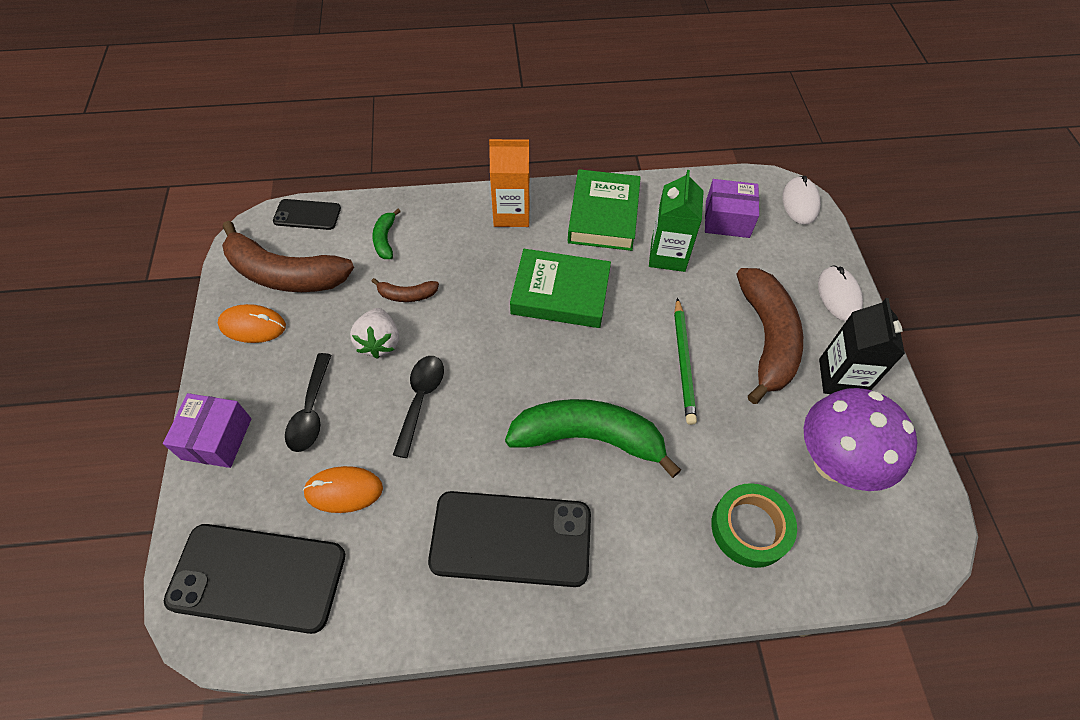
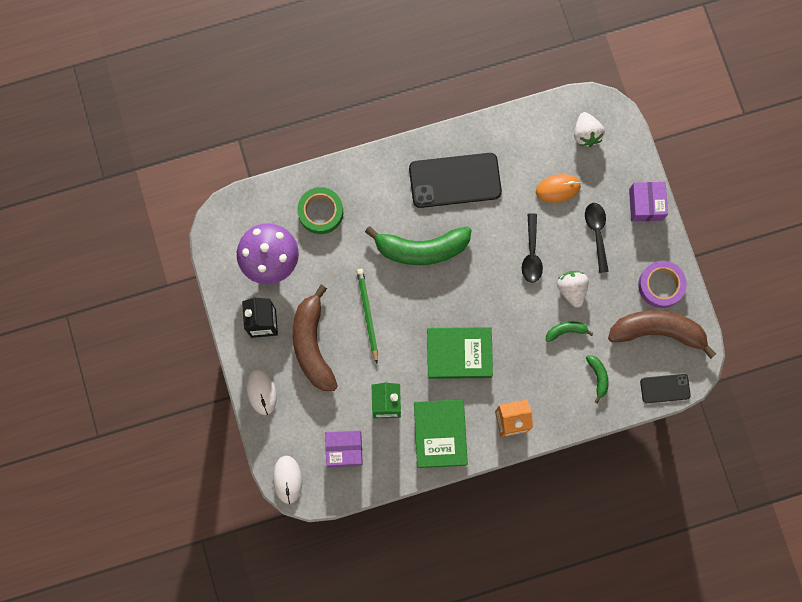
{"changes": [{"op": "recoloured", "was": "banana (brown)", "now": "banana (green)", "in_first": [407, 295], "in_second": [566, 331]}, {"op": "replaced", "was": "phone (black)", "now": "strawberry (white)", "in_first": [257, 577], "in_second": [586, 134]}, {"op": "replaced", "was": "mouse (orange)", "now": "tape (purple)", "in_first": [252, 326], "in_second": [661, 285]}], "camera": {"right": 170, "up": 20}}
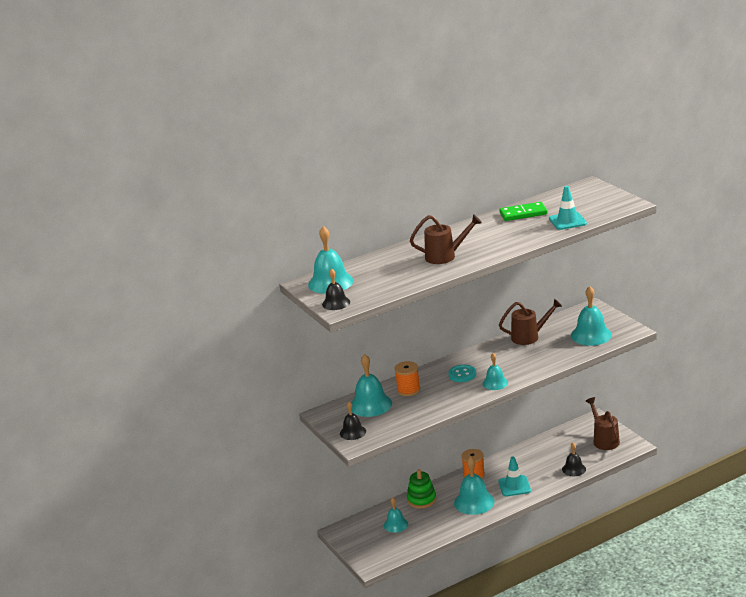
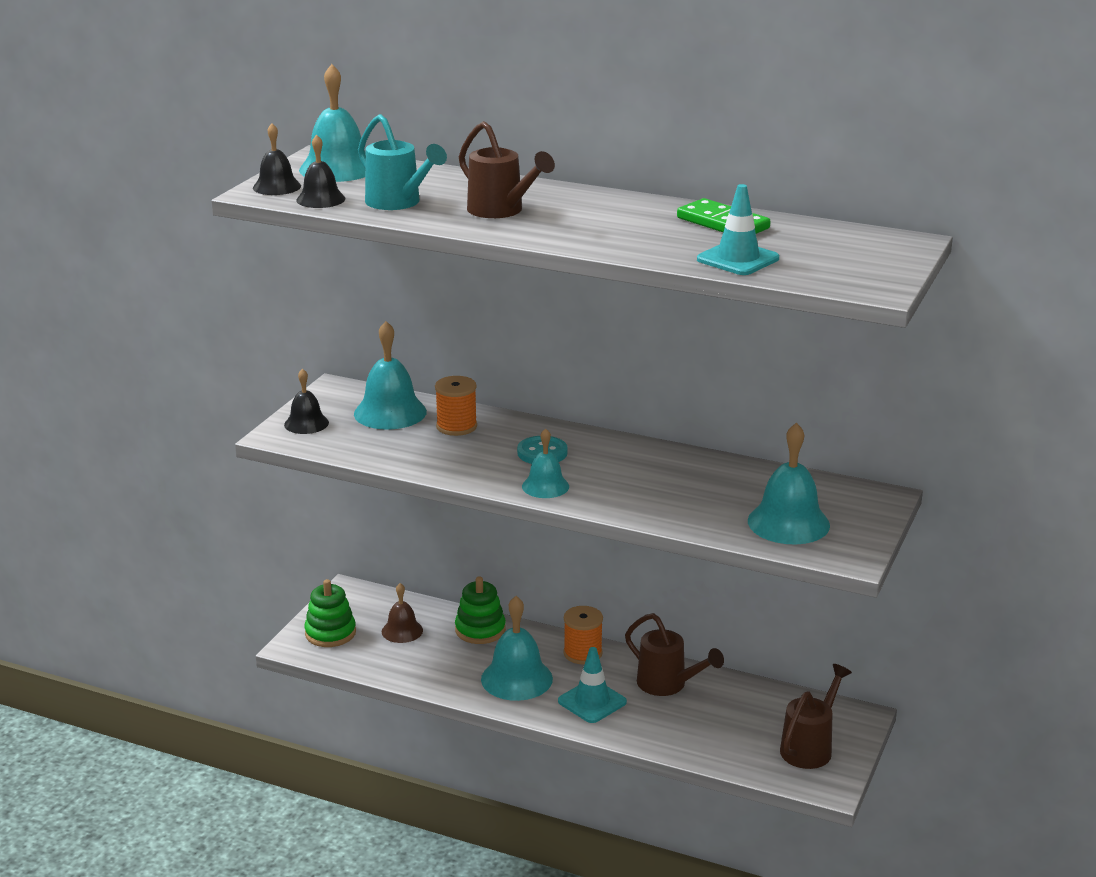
{"changes": [{"op": "moved", "was": "bell (black)", "in_first": [574, 469], "in_second": [320, 199]}, {"op": "added", "now": "stacking toy (green)", "in_second": [330, 633]}, {"op": "added", "now": "watering can (turquoise)", "in_second": [398, 203]}, {"op": "recoloured", "was": "bell (turquoise)", "now": "bell (brown)", "in_first": [395, 524], "in_second": [402, 631]}, {"op": "moved", "was": "watering can (brown)", "in_first": [529, 337], "in_second": [667, 684]}], "camera": {"right": 50, "up": 0}}
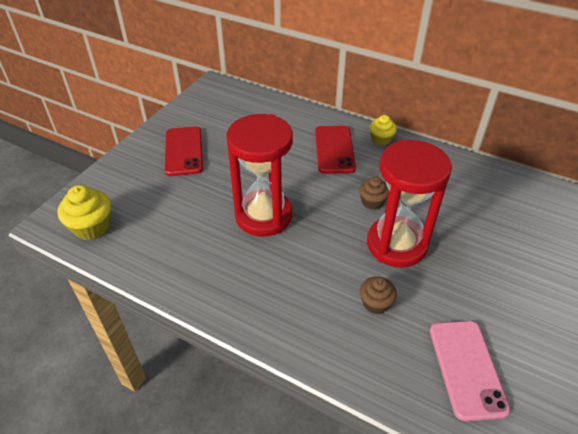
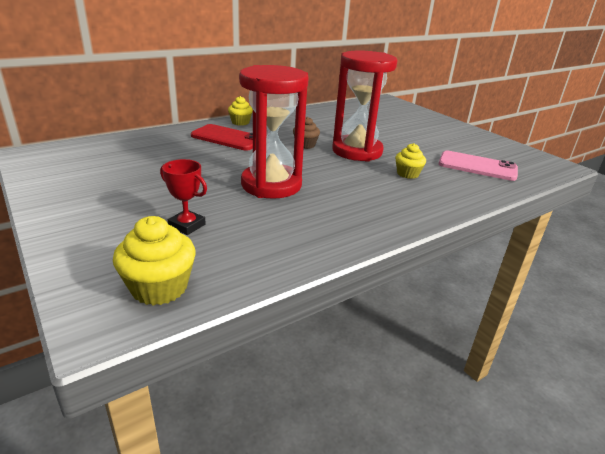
{"changes": [{"op": "added", "now": "trophy (red)", "in_second": [187, 225]}, {"op": "recoloured", "was": "cupcake (brown)", "now": "cupcake (yellow)", "in_first": [375, 303], "in_second": [407, 174]}, {"op": "removed", "was": "phone (red)", "in_first": [184, 151]}], "camera": {"right": -65, "up": -15}}
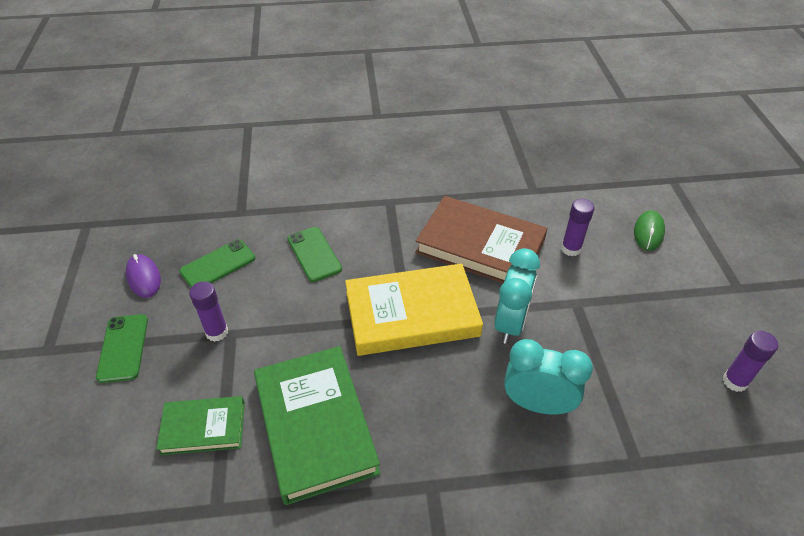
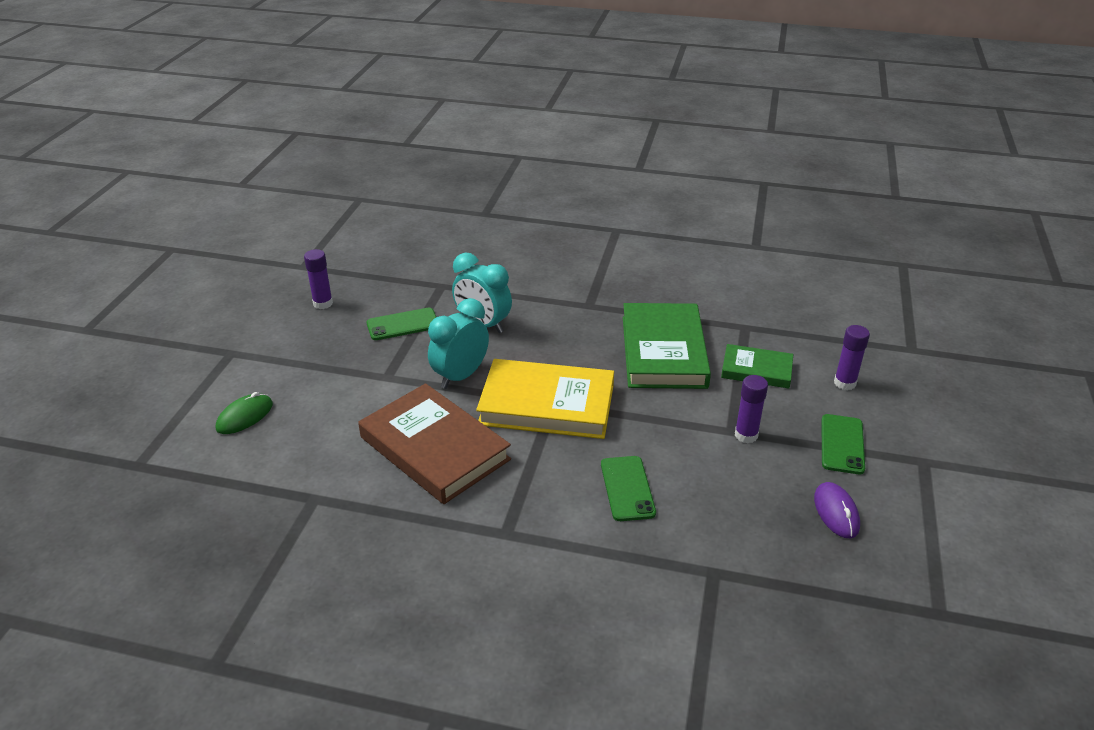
{"changes": [{"op": "moved", "was": "phone (green)", "in_first": [218, 265], "in_second": [402, 324]}, {"op": "moved", "was": "glue stick (purple)", "in_first": [571, 249], "in_second": [844, 383]}], "camera": {"right": -160, "up": -10}}
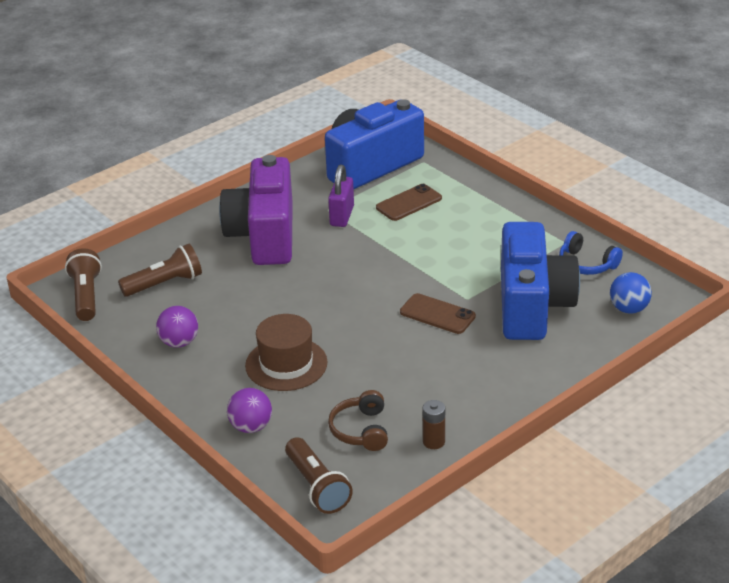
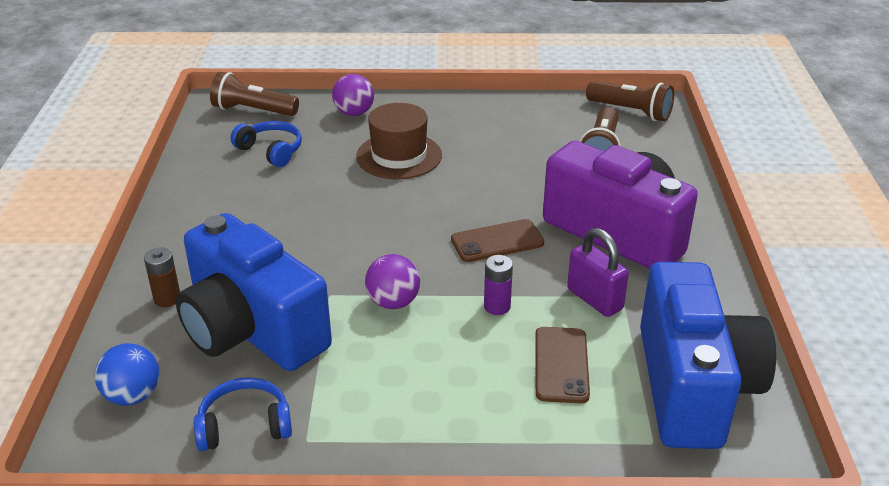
{"changes": [{"op": "moved", "was": "battery (brown)", "in_first": [433, 442], "in_second": [167, 299]}, {"op": "recoloured", "was": "headphones (brown)", "now": "headphones (blue)", "in_first": [361, 430], "in_second": [271, 151]}, {"op": "moved", "was": "ball (purple)", "in_first": [179, 342], "in_second": [393, 302]}, {"op": "moved", "was": "phone (brown)", "in_first": [437, 314], "in_second": [497, 241]}, {"op": "added", "now": "battery (purple)", "in_second": [497, 306]}], "camera": {"right": 130, "up": 0}}
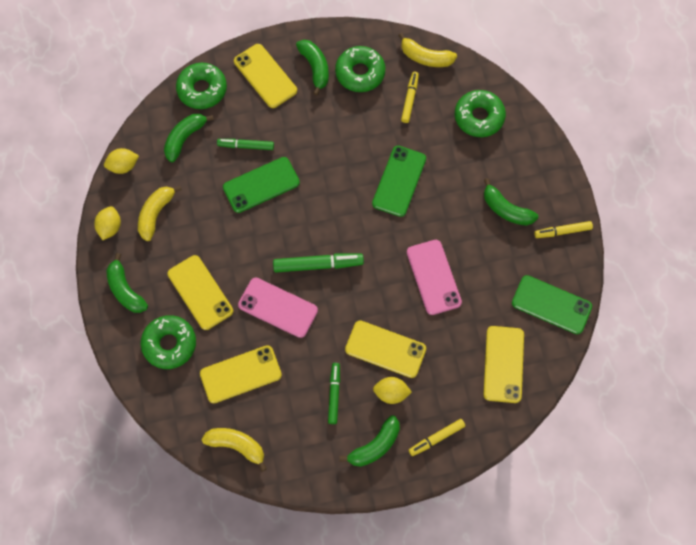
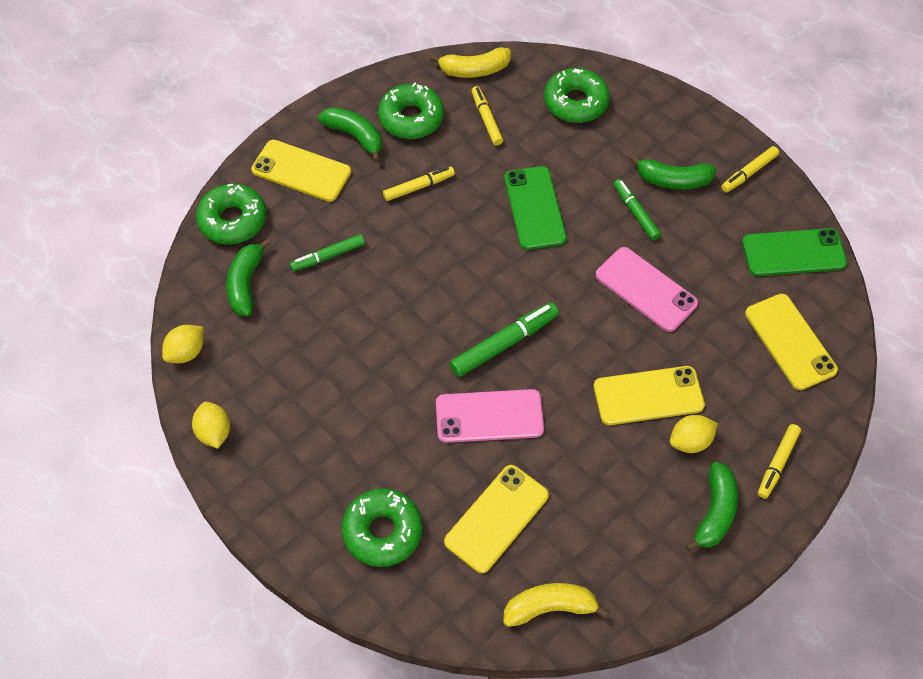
{"changes": [{"op": "added", "now": "marker (yellow)", "in_second": [419, 187]}, {"op": "moved", "was": "marker (green)", "in_first": [334, 394], "in_second": [635, 212]}, {"op": "removed", "was": "banana (green)", "in_first": [125, 290]}, {"op": "removed", "was": "banana (yellow)", "in_first": [156, 214]}, {"op": "removed", "was": "phone (yellow)", "in_first": [200, 292]}, {"op": "removed", "was": "phone (green)", "in_first": [261, 185]}], "camera": {"right": -30, "up": -10}}
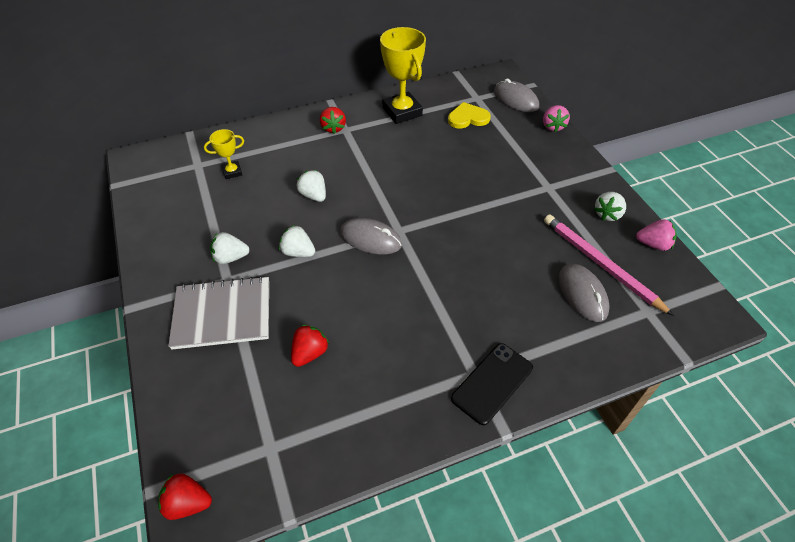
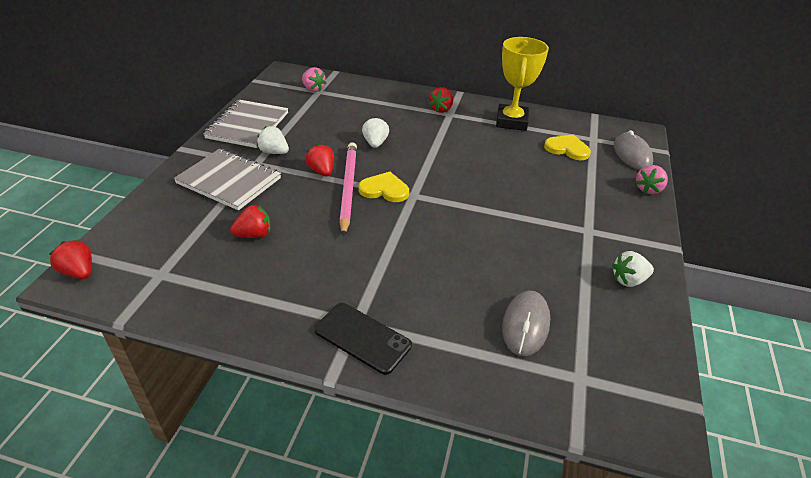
{"changes": [{"op": "added", "now": "notebook (grey)", "in_second": [248, 125]}, {"op": "moved", "was": "strawberry (pink)", "in_first": [653, 244], "in_second": [313, 89]}, {"op": "recoloured", "was": "strawberry (white)", "now": "strawberry (red)", "in_first": [298, 252], "in_second": [322, 171]}, {"op": "turned", "was": "phone (black)", "in_first": [492, 383], "in_second": [362, 338], "clockwise": 45}, {"op": "moved", "was": "pencil (pink)", "in_first": [600, 264], "in_second": [348, 188]}, {"op": "replaced", "was": "mouse (grey)", "now": "heart (yellow)", "in_first": [370, 239], "in_second": [384, 189]}, {"op": "removed", "was": "trophy (yellow)", "in_first": [232, 172]}], "camera": {"right": 35, "up": -10}}
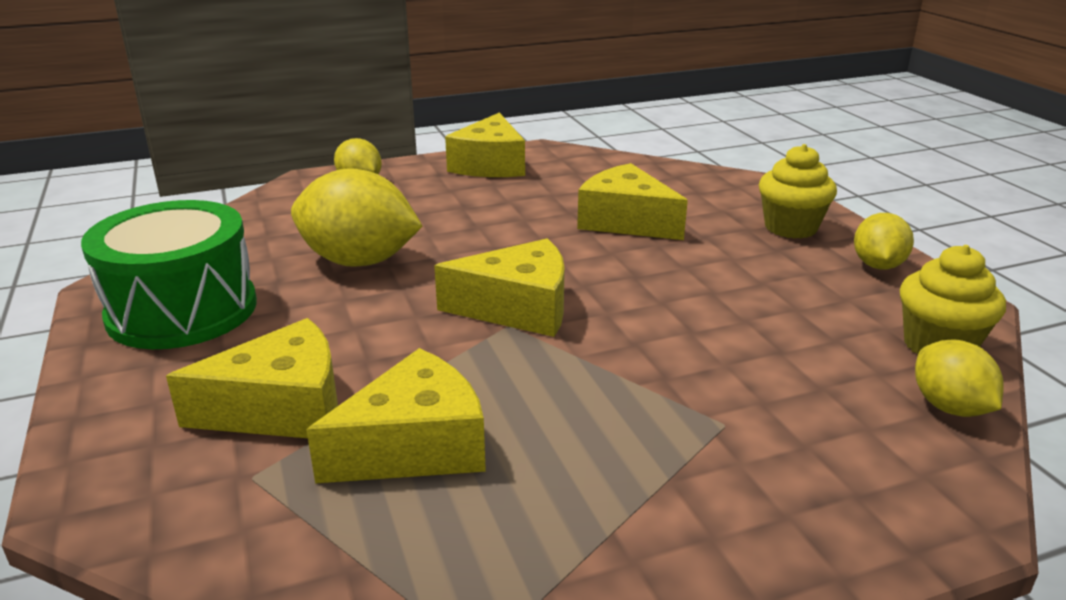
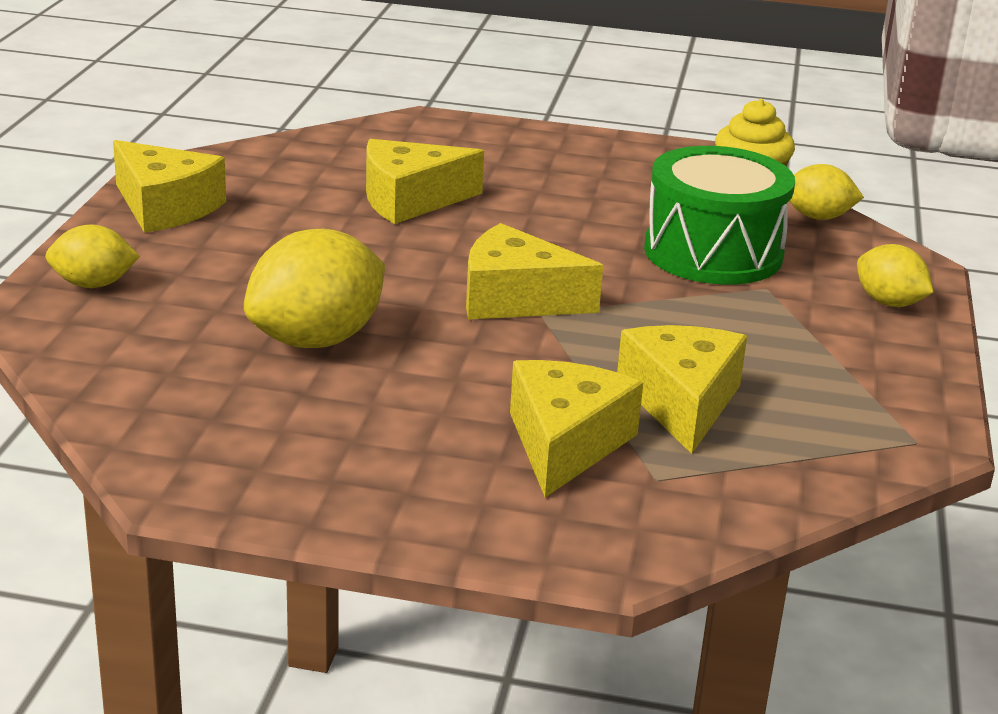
{"changes": [{"op": "turned", "was": "cheese (yellow)", "in_first": [518, 308], "in_second": [516, 299], "clockwise": -105}, {"op": "moved", "was": "drum (green)", "in_first": [182, 310], "in_second": [713, 252]}, {"op": "moved", "was": "lemon (yellow)", "in_first": [877, 265], "in_second": [889, 303]}, {"op": "removed", "was": "cupcake (yellow)", "in_first": [790, 227]}], "camera": {"right": -60, "up": 0}}
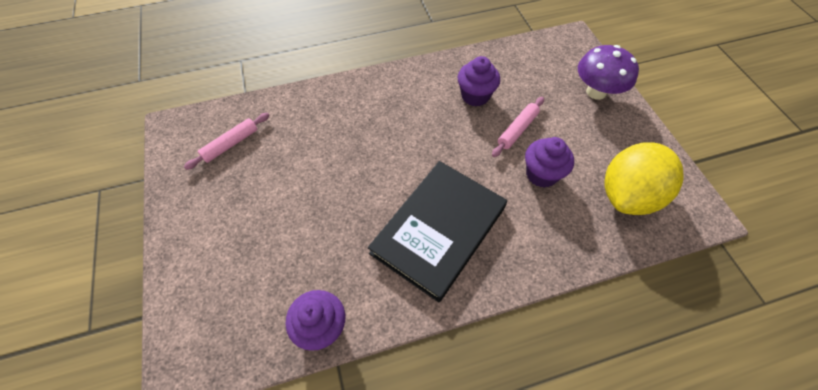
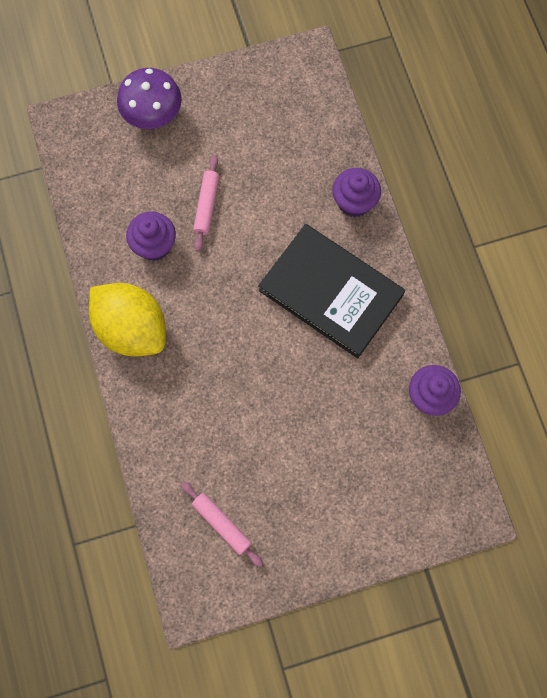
{"changes": [{"op": "moved", "was": "lemon (yellow)", "in_first": [627, 195], "in_second": [132, 329]}, {"op": "turned", "was": "rolling pin (pink)", "in_first": [517, 130], "in_second": [206, 206], "clockwise": 60}, {"op": "moved", "was": "cupcake (purple)", "in_first": [541, 174], "in_second": [354, 202]}], "camera": {"right": -90, "up": 15}}
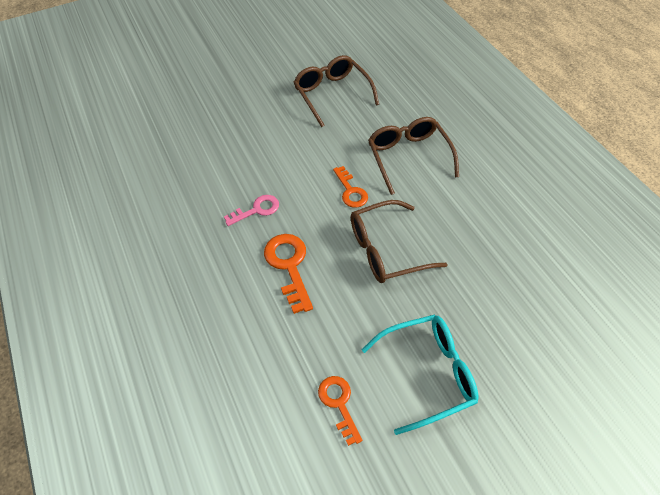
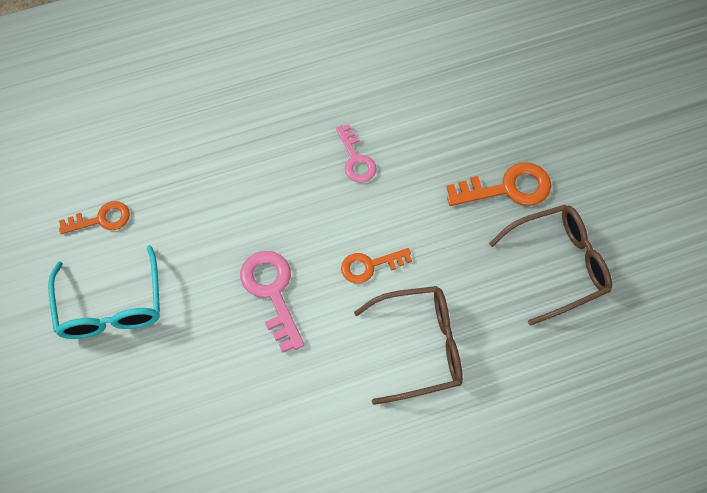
{"changes": [{"op": "replaced", "was": "glasses (brown)", "now": "key (pink)", "in_first": [386, 250], "in_second": [272, 292]}, {"op": "moved", "was": "key (orange)", "in_first": [289, 266], "in_second": [507, 188]}], "camera": {"right": 95, "up": 10}}
